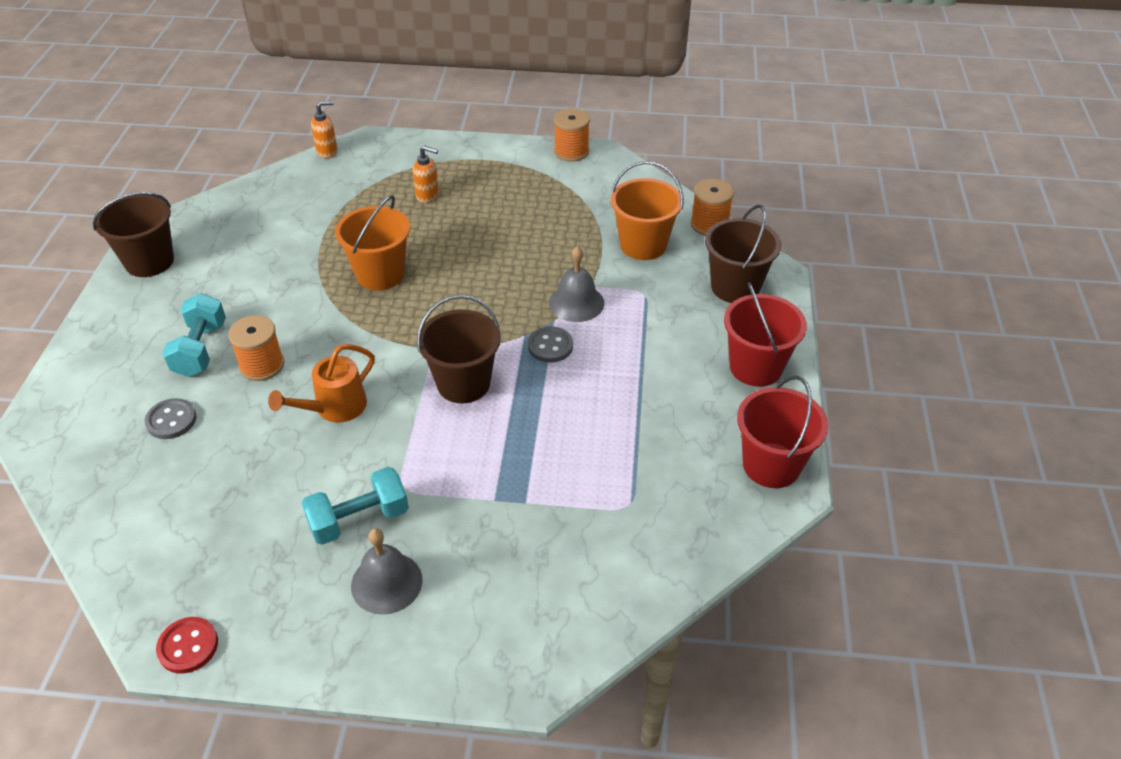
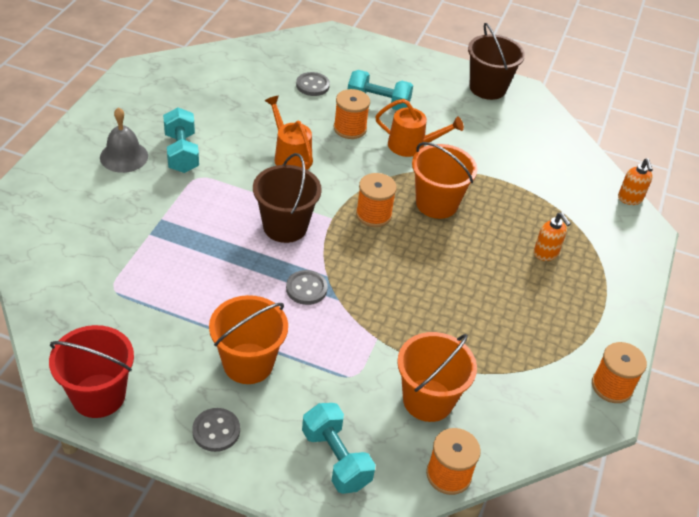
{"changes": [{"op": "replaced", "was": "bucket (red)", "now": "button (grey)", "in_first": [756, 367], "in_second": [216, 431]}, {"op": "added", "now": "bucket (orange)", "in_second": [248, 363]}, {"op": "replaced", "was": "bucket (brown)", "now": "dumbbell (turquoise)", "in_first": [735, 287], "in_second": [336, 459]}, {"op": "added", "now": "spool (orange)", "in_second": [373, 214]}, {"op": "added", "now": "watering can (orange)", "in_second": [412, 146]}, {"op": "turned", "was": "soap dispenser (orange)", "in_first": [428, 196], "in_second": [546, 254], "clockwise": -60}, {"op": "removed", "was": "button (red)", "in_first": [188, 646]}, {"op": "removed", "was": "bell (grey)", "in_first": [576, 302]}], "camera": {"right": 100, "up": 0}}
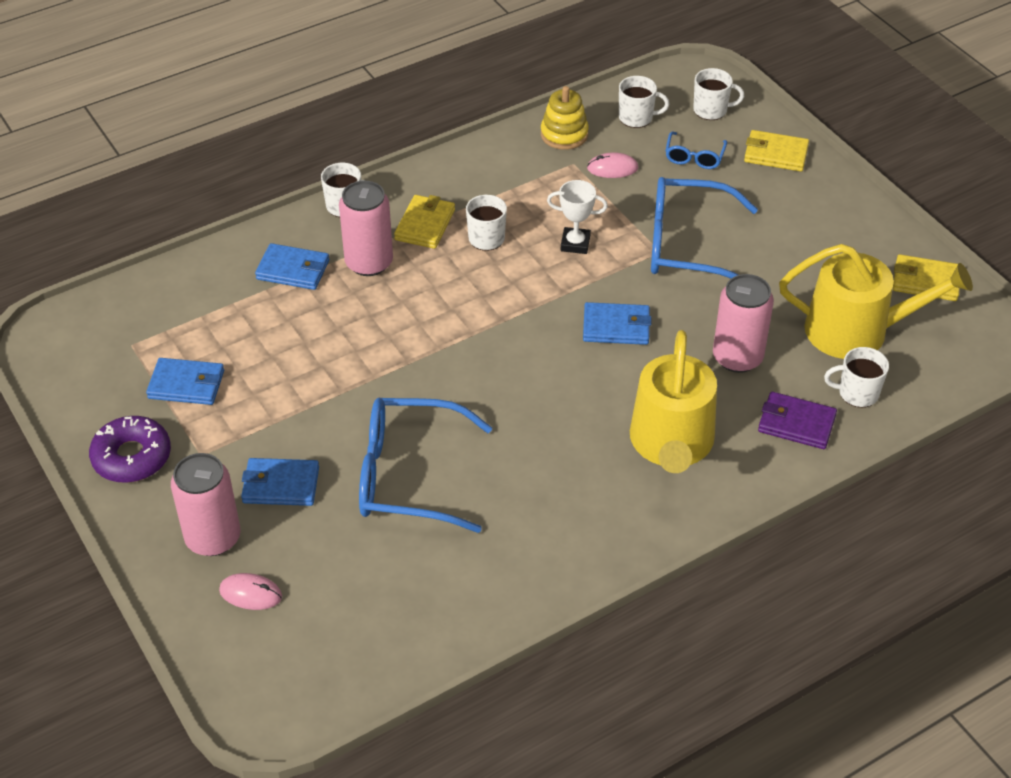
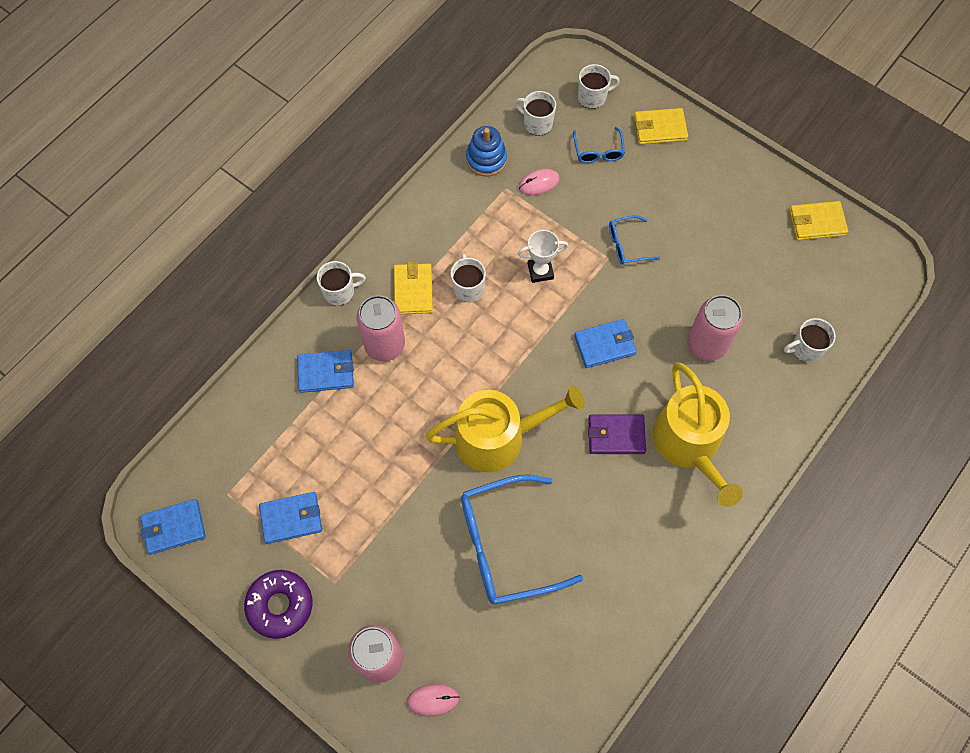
{"changes": [{"op": "moved", "was": "wallet (blue)", "in_first": [280, 485], "in_second": [174, 527]}, {"op": "moved", "was": "watering can (yellow)", "in_first": [857, 331], "in_second": [498, 437]}, {"op": "recoloured", "was": "stacking toy (yellow)", "now": "stacking toy (blue)", "in_first": [564, 134], "in_second": [486, 159]}, {"op": "turned", "was": "mug (white)", "in_first": [636, 118], "in_second": [537, 123], "clockwise": -135}, {"op": "moved", "was": "wallet (purple)", "in_first": [796, 423], "in_second": [616, 435]}, {"op": "resized", "was": "glasses (blue)", "in_first": [686, 245], "in_second": [627, 245], "ratio": 0.48}], "camera": {"right": -20, "up": 20}}
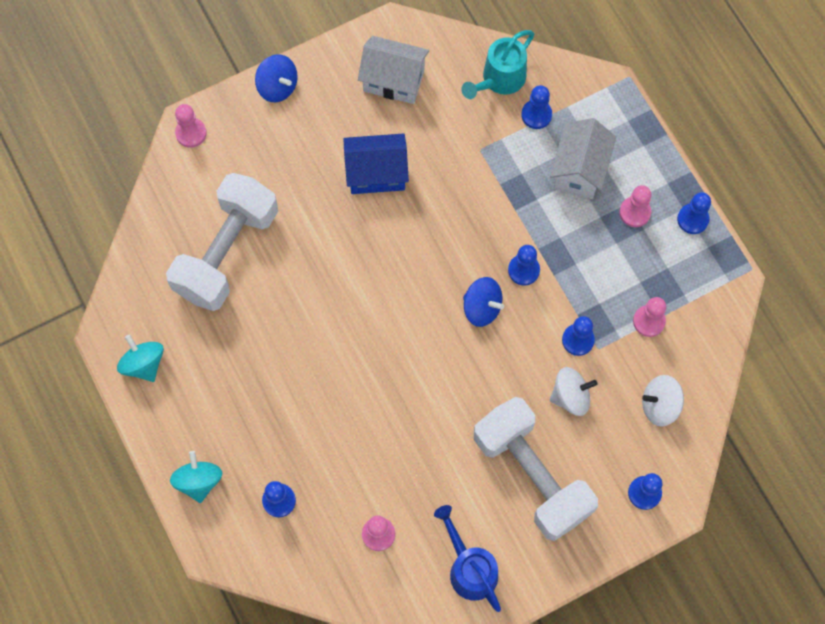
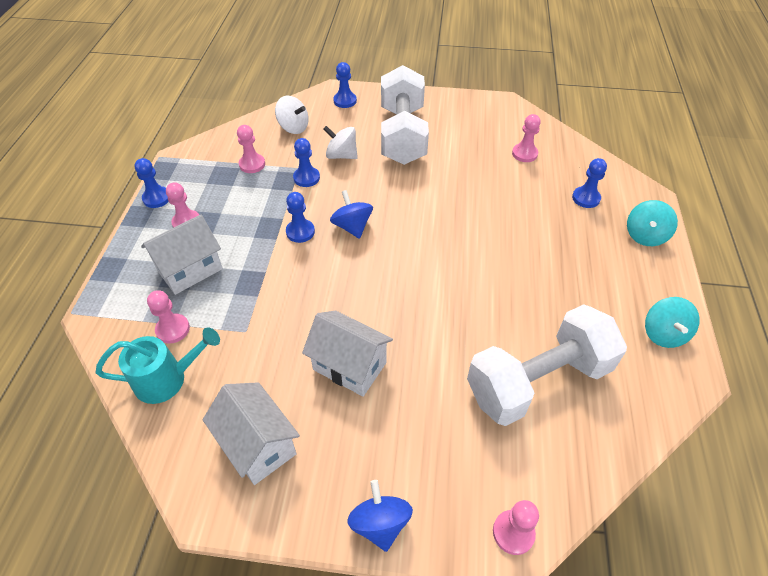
{"changes": [{"op": "recoloured", "was": "pawn (blue)", "now": "pawn (pink)", "in_first": [536, 115], "in_second": [173, 329]}, {"op": "recoloured", "was": "house (blue)", "now": "house (white)", "in_first": [376, 173], "in_second": [349, 366]}, {"op": "removed", "was": "watering can (blue)", "in_first": [469, 568]}], "camera": {"right": -145, "up": -20}}
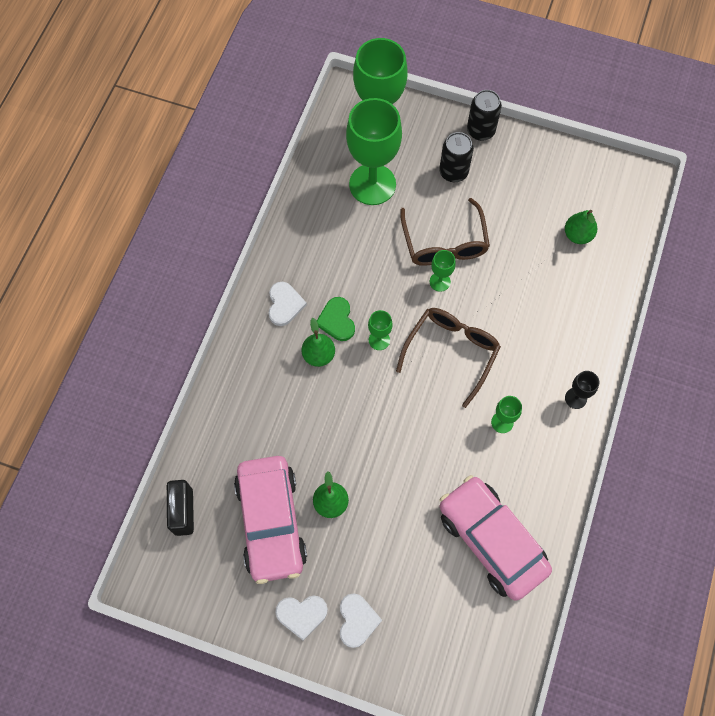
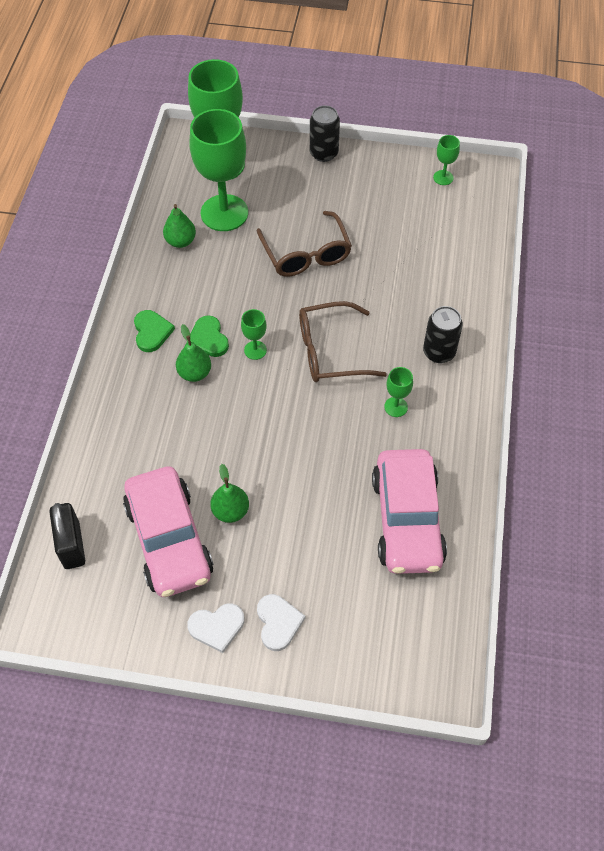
{"changes": [{"op": "recoloured", "was": "heart (white)", "now": "heart (green)", "in_first": [284, 304], "in_second": [152, 332]}, {"op": "moved", "was": "pear (green)", "in_first": [577, 235], "in_second": [180, 241]}, {"op": "turned", "was": "glasses (brown)", "in_first": [451, 353], "in_second": [331, 351], "clockwise": -120}, {"op": "turned", "was": "car (pink)", "in_first": [491, 540], "in_second": [407, 520], "clockwise": -135}, {"op": "moved", "was": "can (black)", "in_first": [453, 172], "in_second": [439, 352]}, {"op": "moved", "was": "goblet (green)", "in_first": [440, 281], "in_second": [443, 177]}, {"op": "removed", "was": "goblet (black)", "in_first": [575, 398]}], "camera": {"right": -10, "up": -10}}
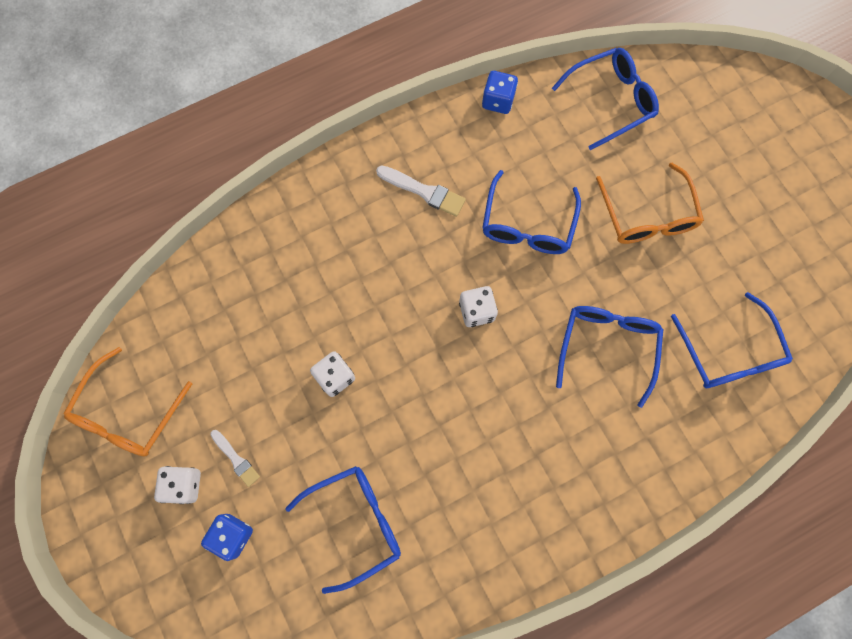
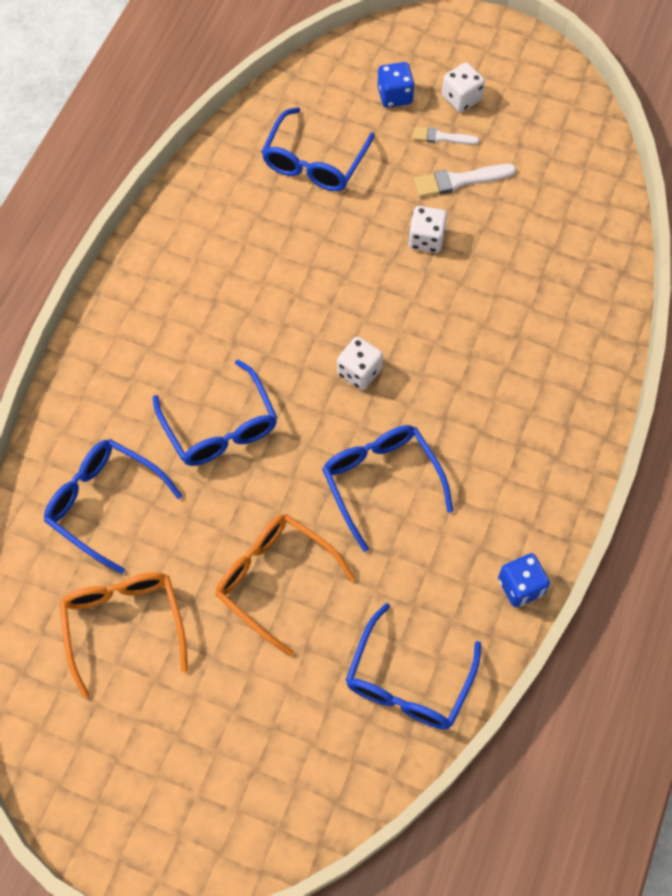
{"changes": [{"op": "moved", "was": "glasses (orange)", "in_first": [128, 413], "in_second": [124, 625]}, {"op": "moved", "was": "brush (white)", "in_first": [424, 191], "in_second": [459, 181]}], "camera": {"right": 140, "up": -10}}
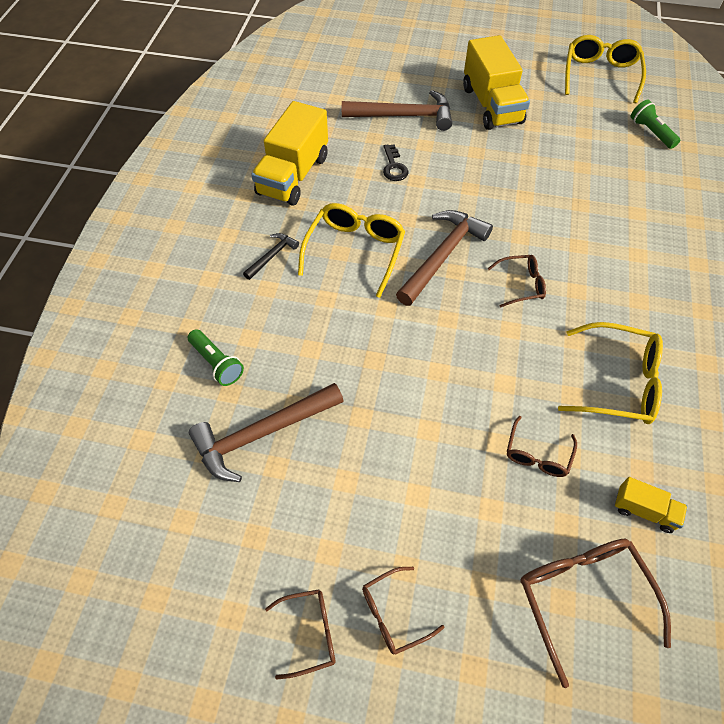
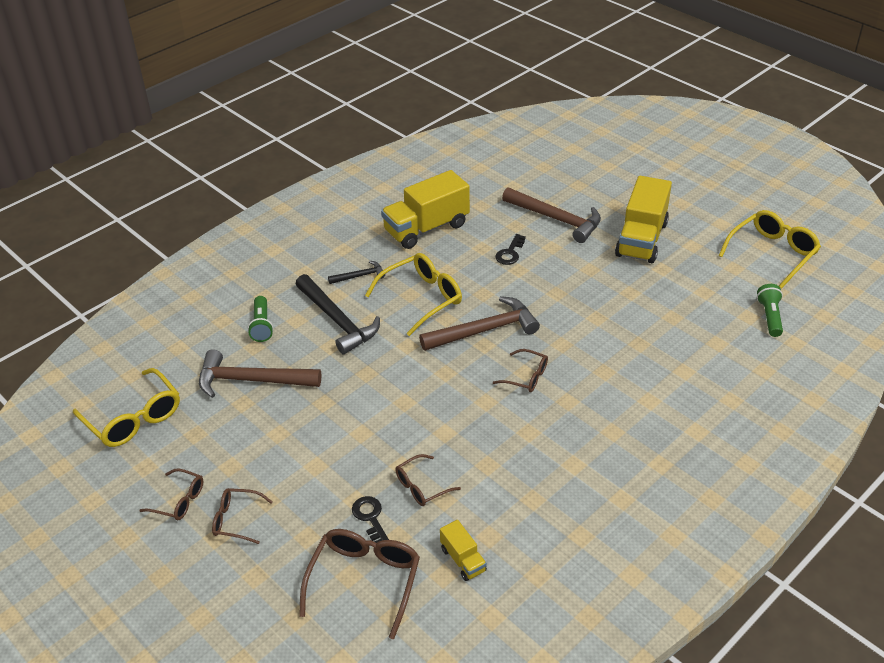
{"changes": [{"op": "moved", "was": "glasses (yellow)", "in_first": [618, 382], "in_second": [134, 418]}, {"op": "added", "now": "hammer (black)", "in_second": [337, 321]}, {"op": "added", "now": "key (black)", "in_second": [370, 517]}], "camera": {"right": 35, "up": -15}}
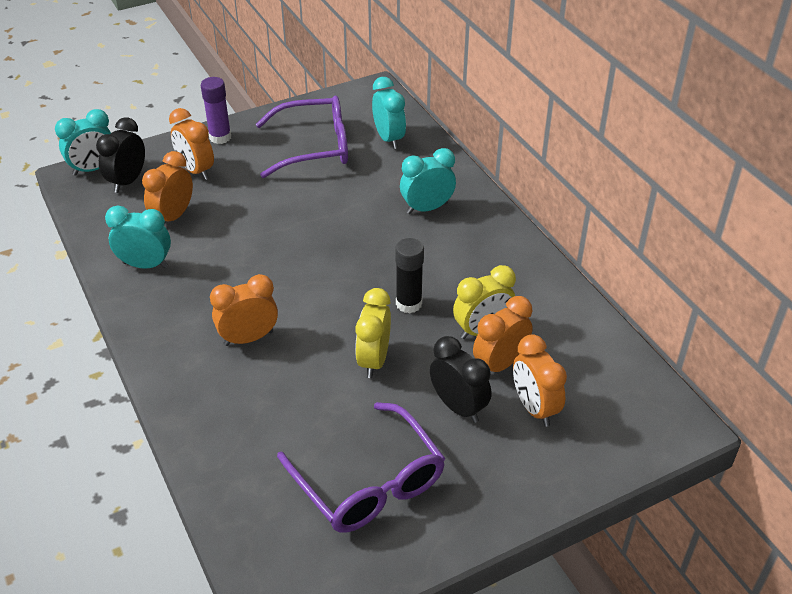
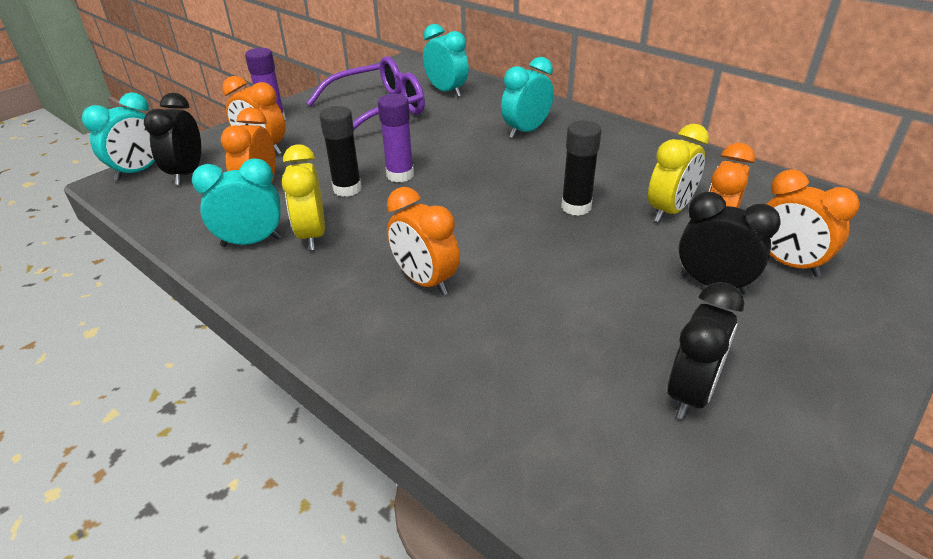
{"changes": [{"op": "moved", "was": "clock (yellow)", "in_first": [373, 360], "in_second": [312, 235]}, {"op": "added", "now": "glue stick (black)", "in_second": [347, 189]}, {"op": "added", "now": "glue stick (purple)", "in_second": [400, 175]}, {"op": "turned", "was": "clock (orange)", "in_first": [248, 338], "in_second": [425, 281], "clockwise": -90}, {"op": "replaced", "was": "glasses (purple)", "now": "clock (black)", "in_first": [369, 482], "in_second": [690, 393]}], "camera": {"right": -20, "up": -5}}
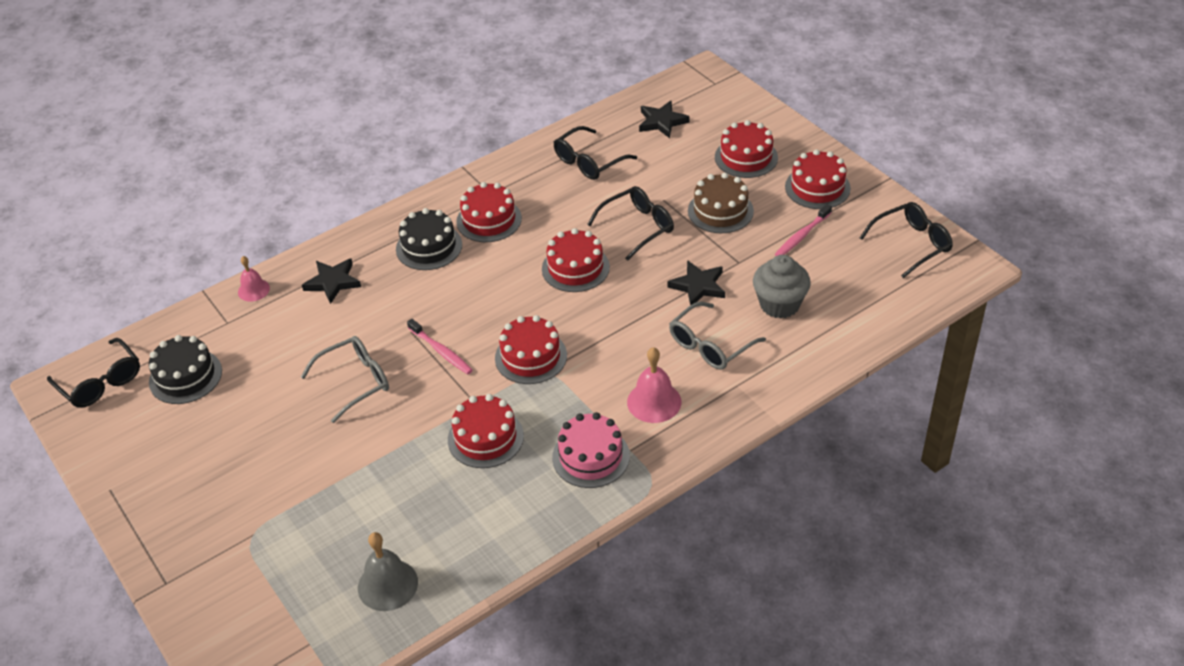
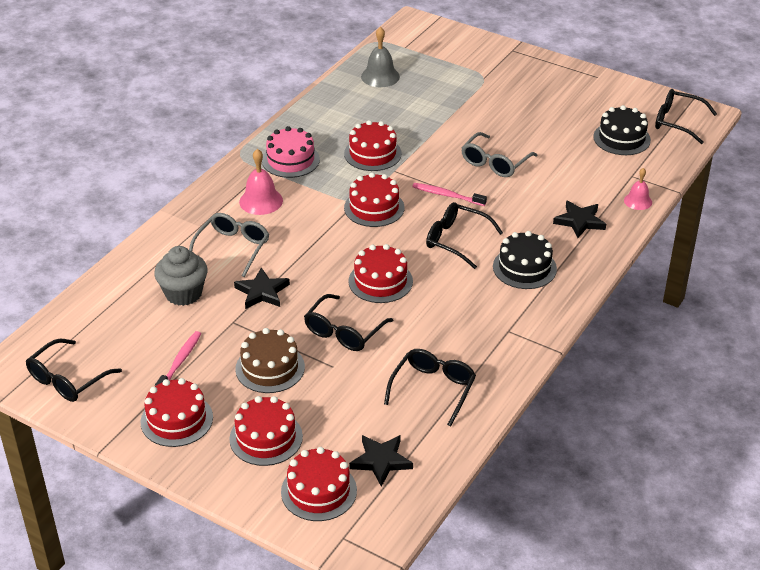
{"changes": [{"op": "moved", "was": "cake (red)", "in_first": [489, 220], "in_second": [319, 491]}, {"op": "added", "now": "glasses (black)", "in_second": [456, 240]}], "camera": {"right": 155, "up": -5}}
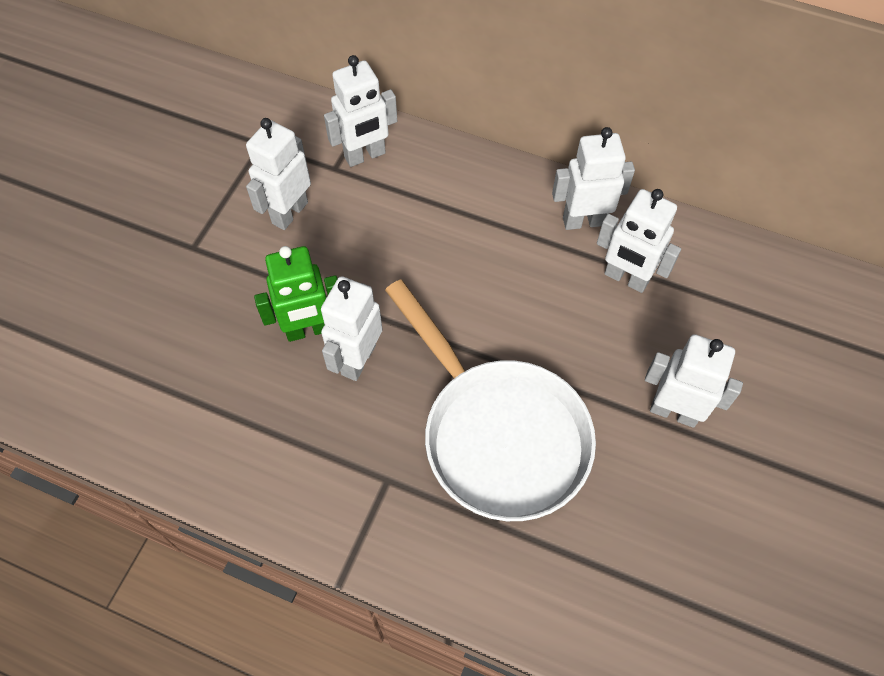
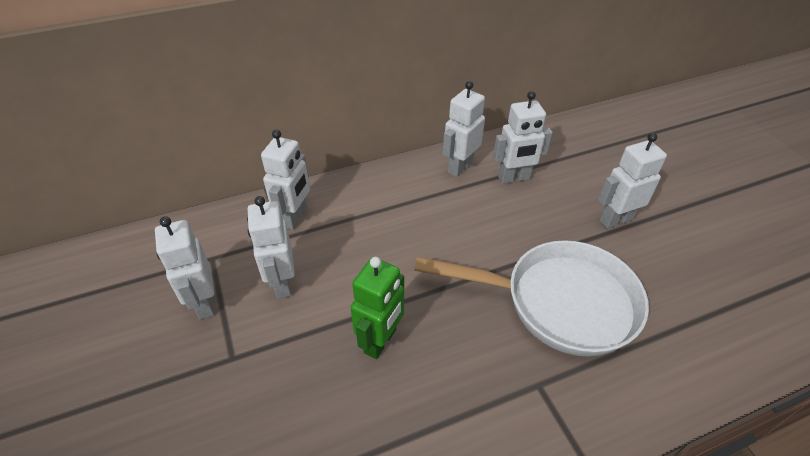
{"changes": [{"op": "moved", "was": "robot (white)", "in_first": [358, 359], "in_second": [204, 303]}], "camera": {"right": -45, "up": -15}}
